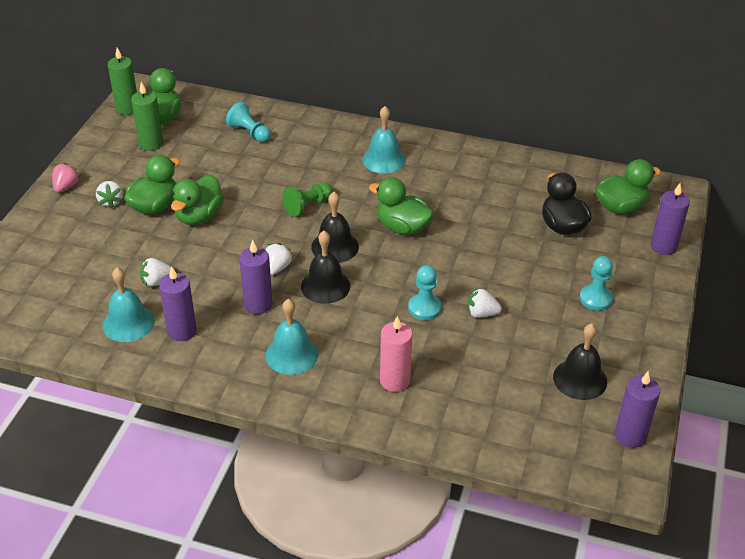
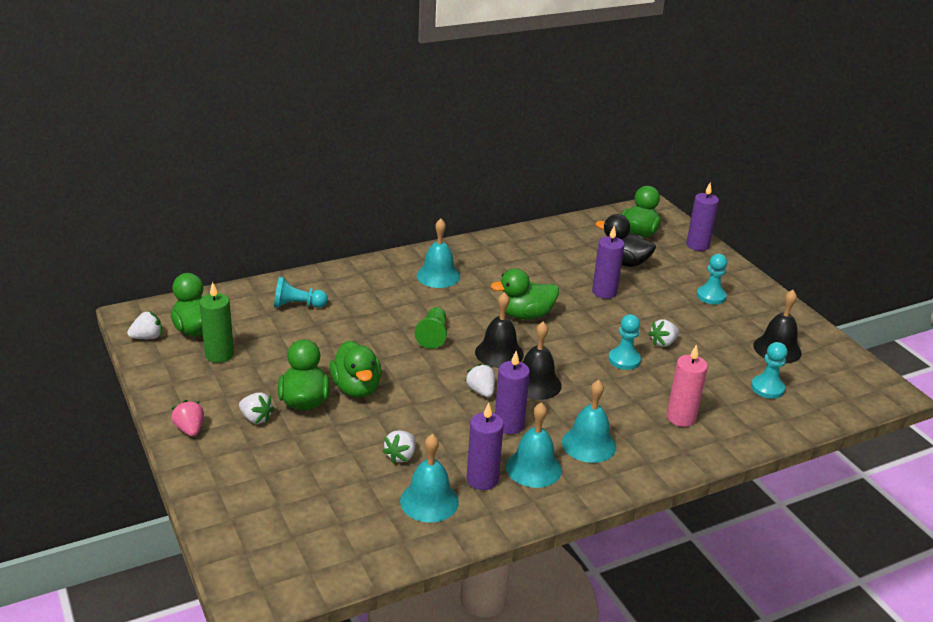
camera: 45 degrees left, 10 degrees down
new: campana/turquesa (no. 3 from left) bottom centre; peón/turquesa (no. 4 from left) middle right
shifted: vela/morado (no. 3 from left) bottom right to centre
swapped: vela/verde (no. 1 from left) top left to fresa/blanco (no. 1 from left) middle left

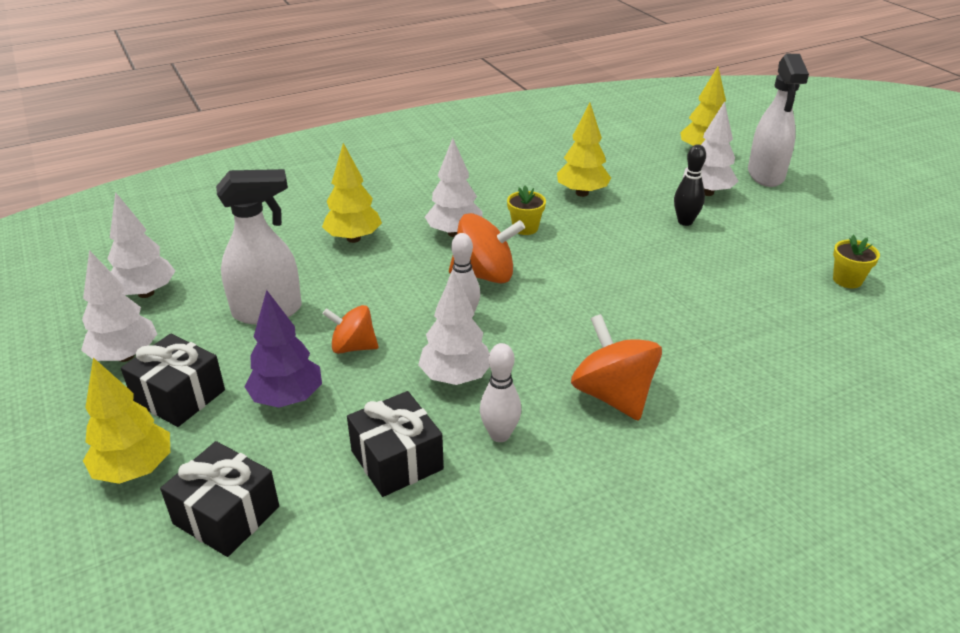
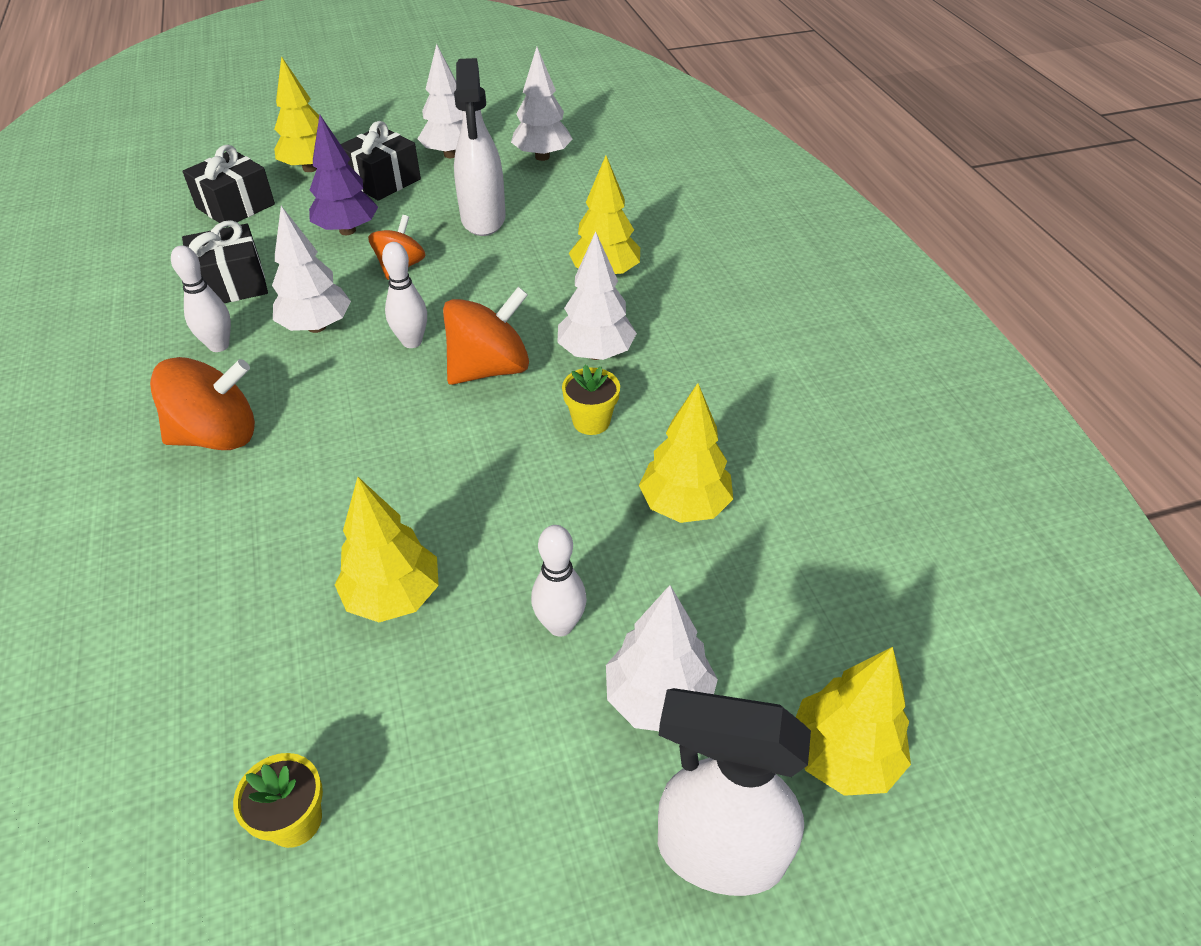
camera: 100 degrees right, 10 degrees up
new: árbol/amarillo (no. 2 from left) middle left
repainted: bolo/negro top right to bolo/blanco (no. 3 from left) centre
rotated: peonza/naranja (no. 2 from left in the first image) centre = centre 135 degrees counterclockwise

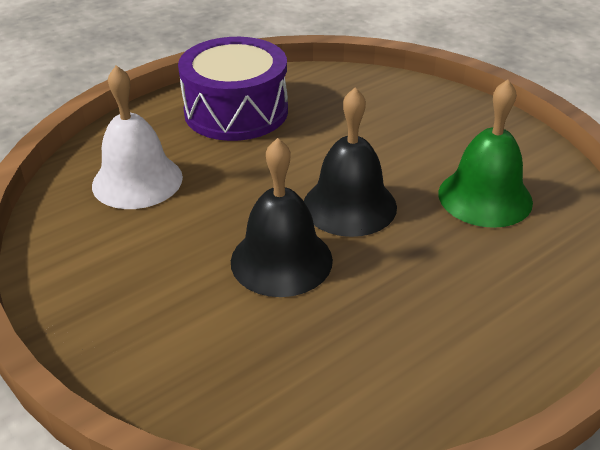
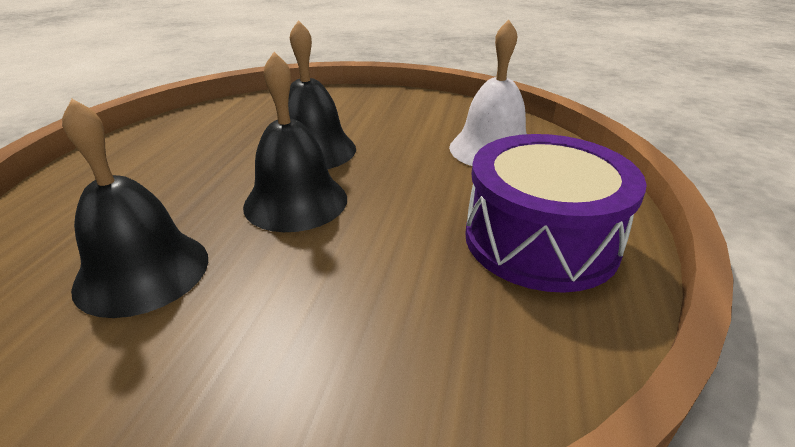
camera: 140 degrees right, 5 degrees down
repainted: campana/verde middle right to campana/negro (no. 1 from left) middle left

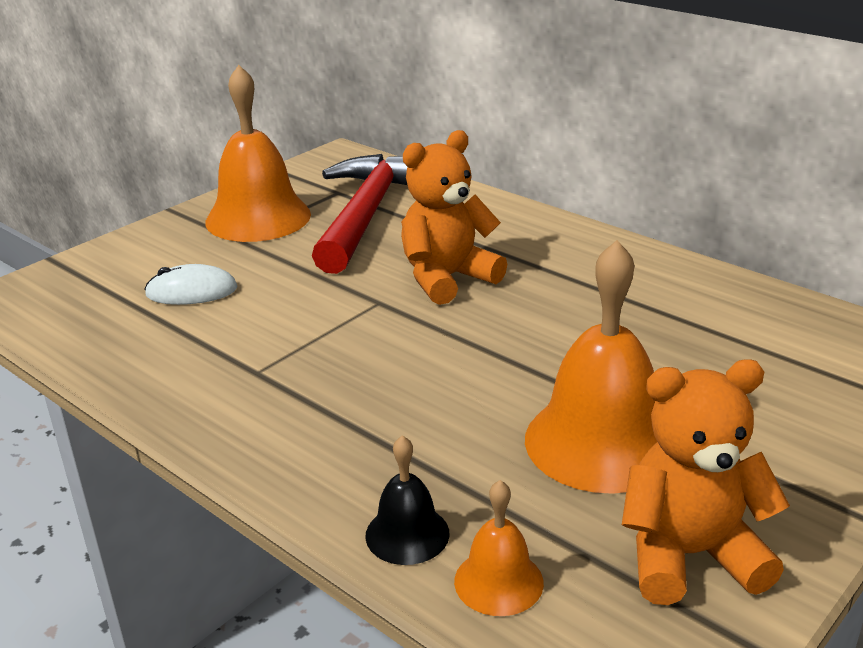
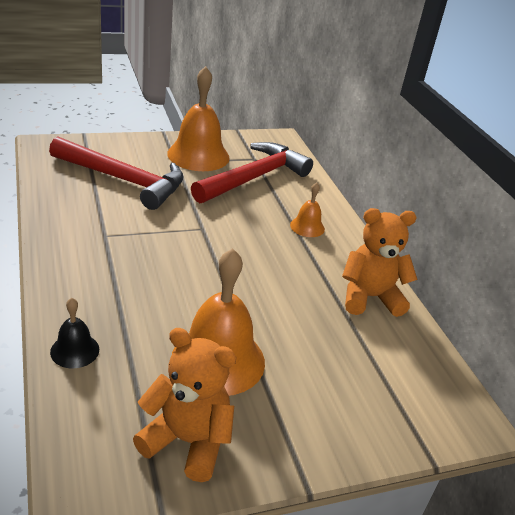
camera: 25 degrees right, 5 degrees up
shifted: osito/naranja (no. 1 from left in the first image) centre to osito/naranja (no. 2 from left) middle right; campana/naranja (no. 2 from left in the first image) bottom centre to campana/naranja (no. 3 from left) centre
swapped: ratón/blanco middle left to martillo/rojo (no. 1 from left) middle left

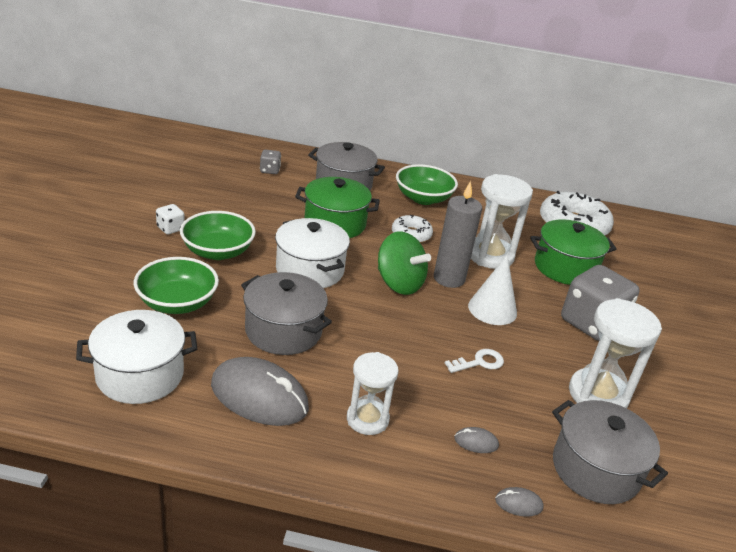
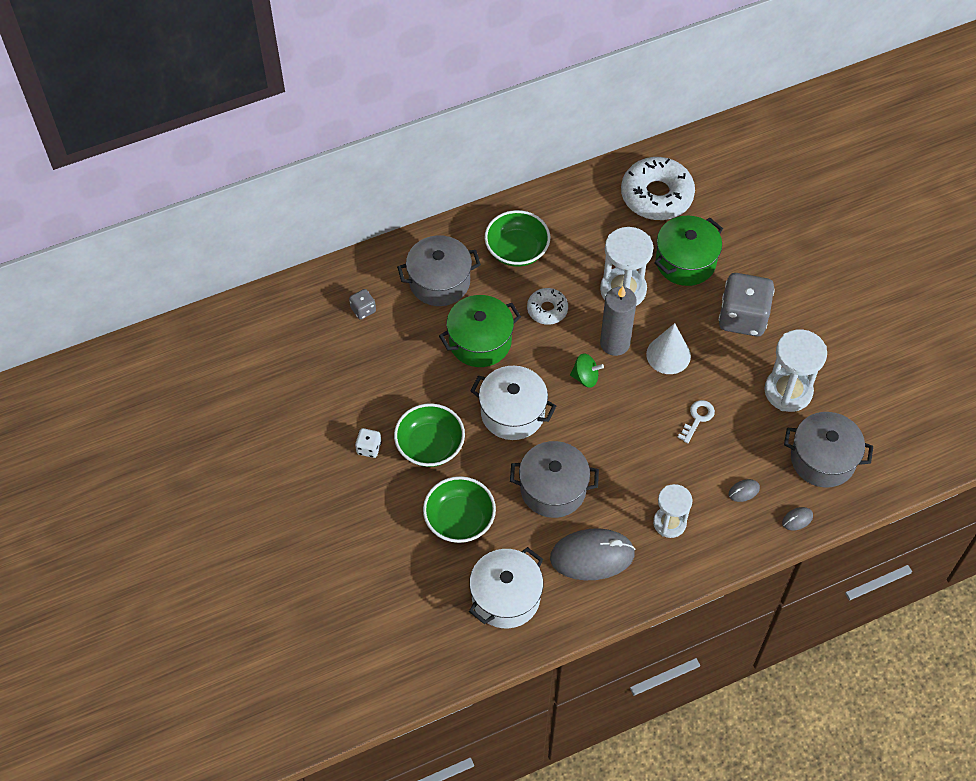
camera: 30 degrees left, 25 degrees up
scaled: peonza/verde centre = centre x0.60

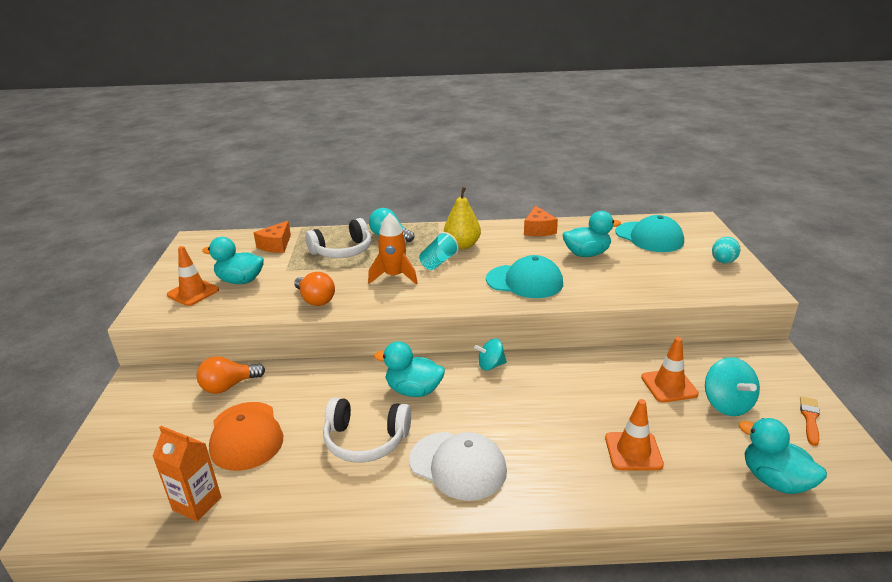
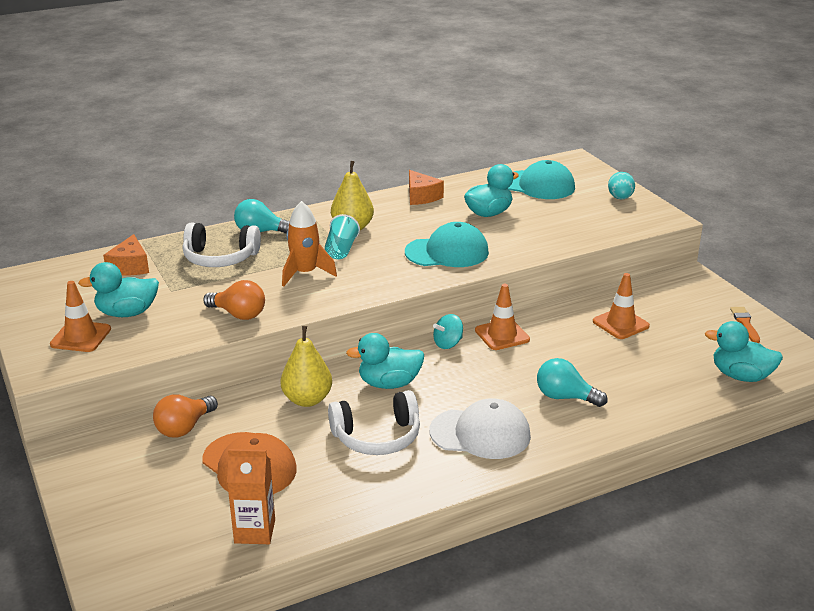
camera: 25 degrees left, 0 degrees up
gone: peonza/turquesa (no. 2 from left) middle right
new: pera/amarillo (no. 1 from left) centre; bombilla/turquesa (no. 2 from left) middle right
shifted: cono de tráfico/naranja (no. 2 from left) bottom right to centre
rotated: auriculares/blanco (no. 1 from left) centre = middle left 60 degrees clockwise

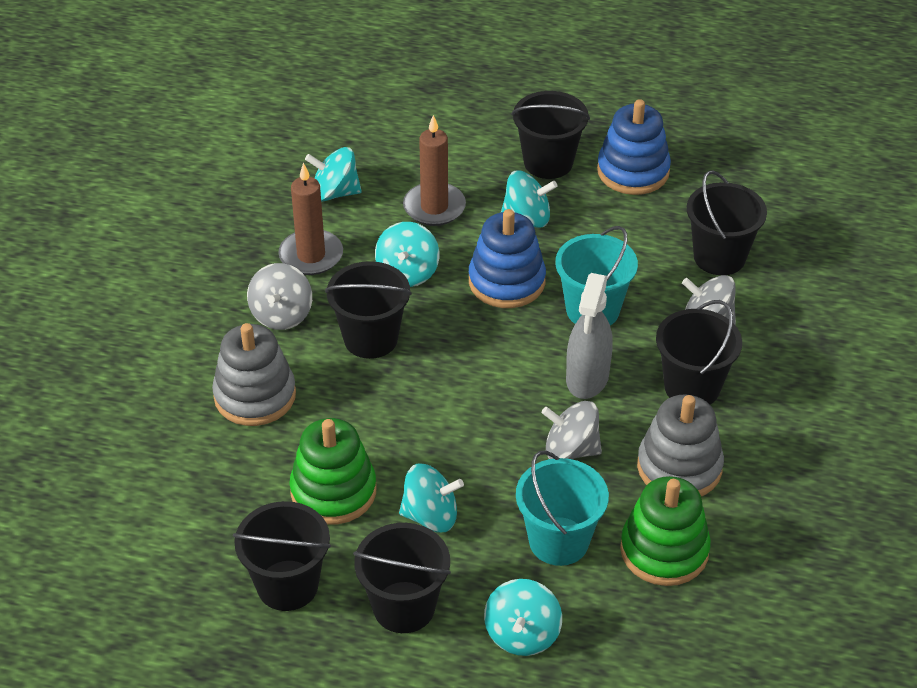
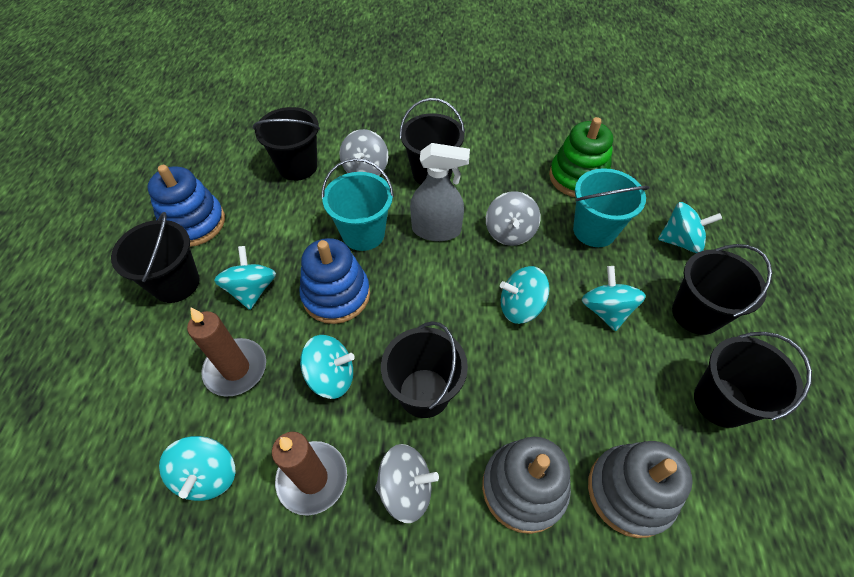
camera: 100 degrees left, 10 degrees up
gone: juguete apilable/verde (no. 1 from left) bottom centre
new: peonza/turquesa (no. 4 from left) centre
shifted: juguete apilable/gris (no. 2 from left) middle right to bottom right

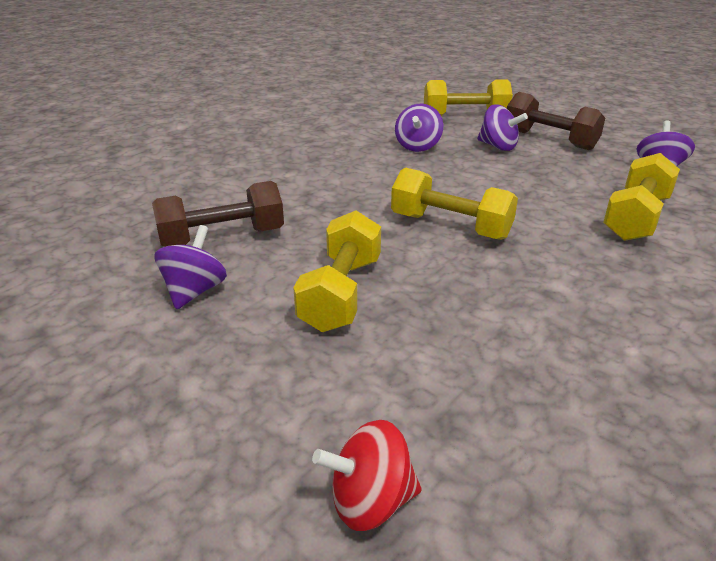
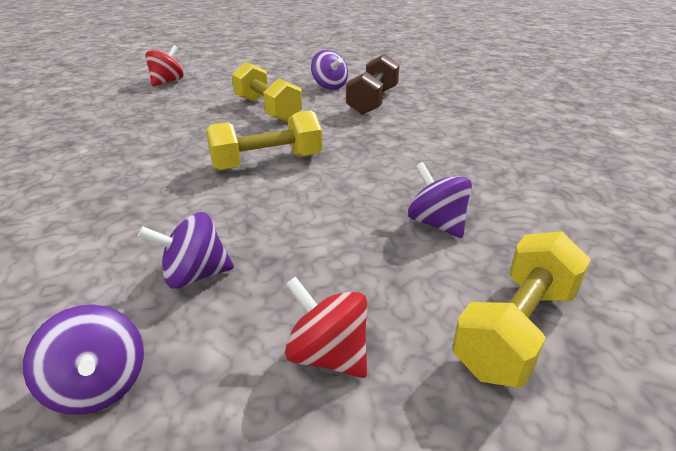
camera: 130 degrees right, 0 degrees up
gone: mancuerna/amarillo (no. 4 from left) middle right
shifted: peonza/morado (no. 3 from left in the first image) top right to peonza/morado (no. 2 from left) middle left
swapped: mancuerna/marrón (no. 2 from left) top right to peonza/rojo (no. 2 from left) bottom centre

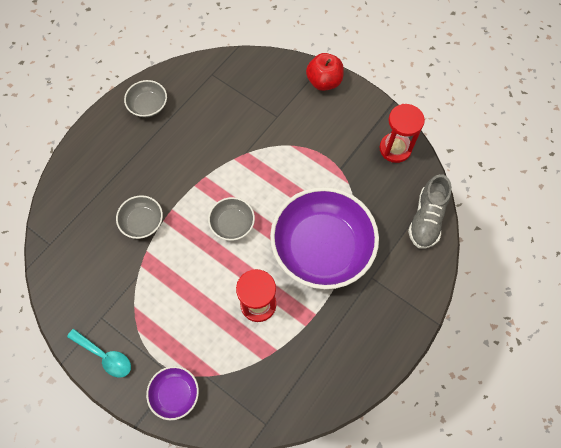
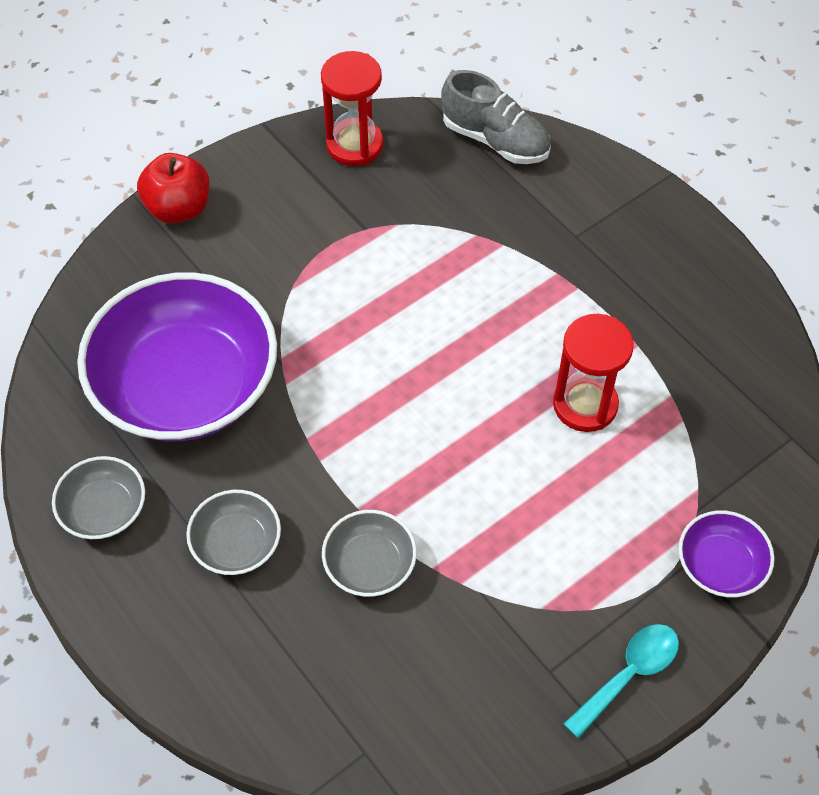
camera: 75 degrees left, 10 degrees down
shifted: cuenco/gris (no. 3 from left in the first image) centre to cuenco/gris (no. 2 from left) bottom left; cuenco/morado (no. 2 from left in the first image) centre to cuenco/morado (no. 1 from left) middle left

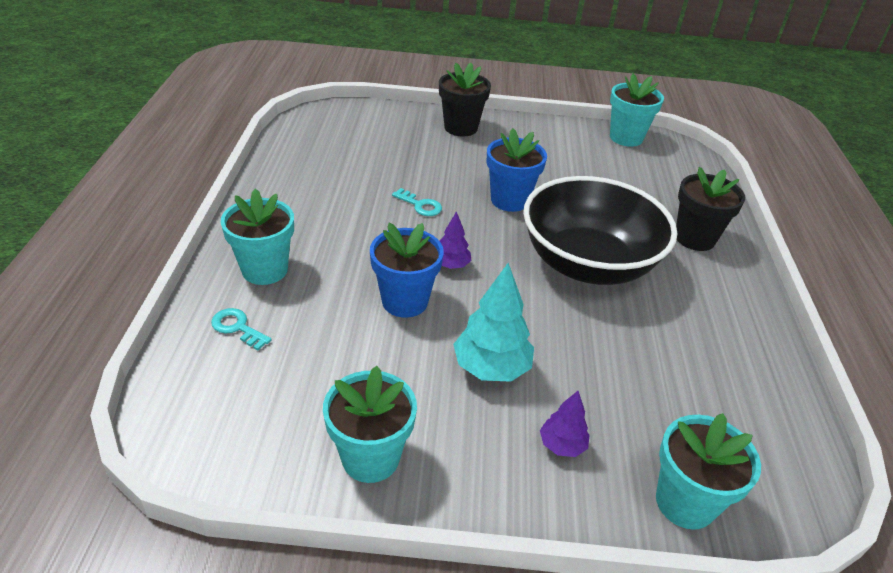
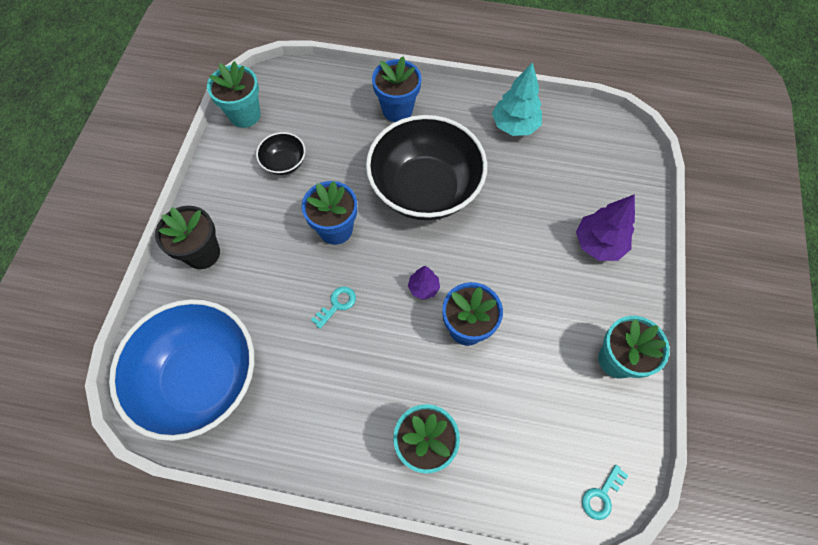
camera: 80 degrees left, 25 degrees up
gone: maceta/turquesa (no. 4 from left) bottom right
new: cuenco/azul bottom left; cuenco/negro (no. 1 from left) top centre
shifted: llave/turquesa (no. 1 from left in the first image) middle left to llave/turquesa (no. 2 from left) bottom right; árbol/turquesa centre to top centre
repainted: maceta/negro (no. 2 from left) middle right to maceta/azul (no. 2 from left) top centre
scaled: árbol/morado (no. 2 from left) bottom centre = middle right x1.78

